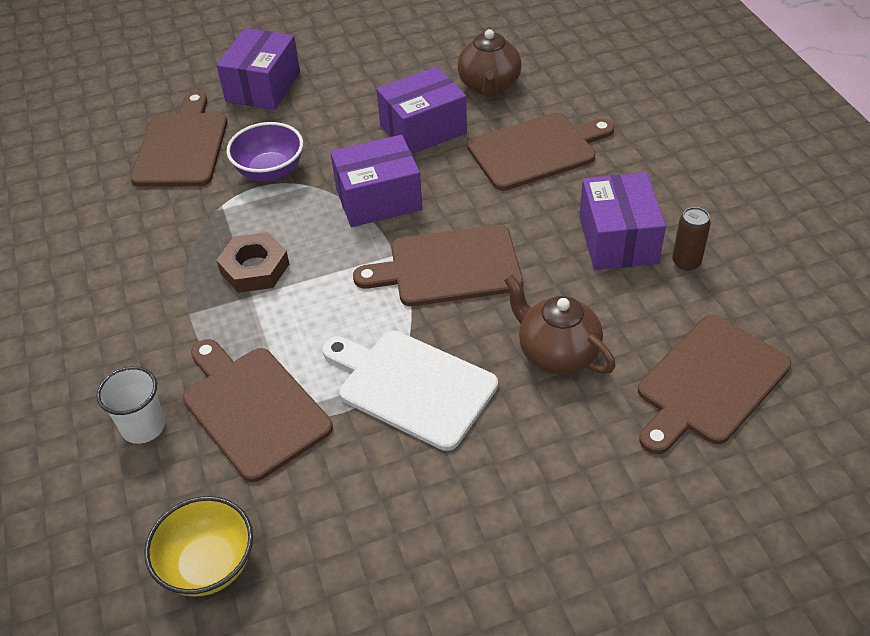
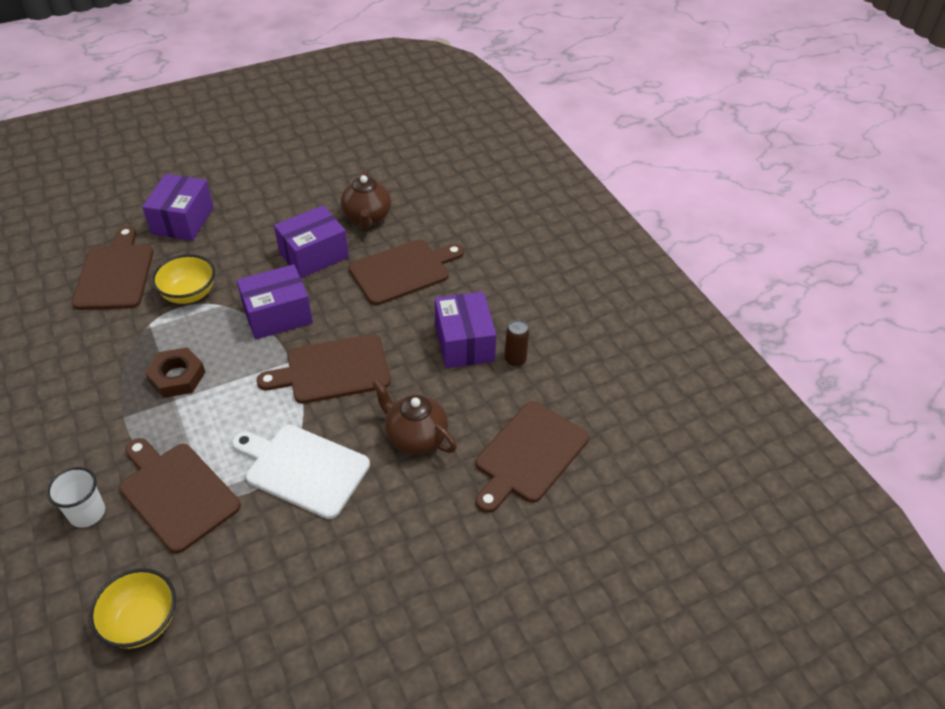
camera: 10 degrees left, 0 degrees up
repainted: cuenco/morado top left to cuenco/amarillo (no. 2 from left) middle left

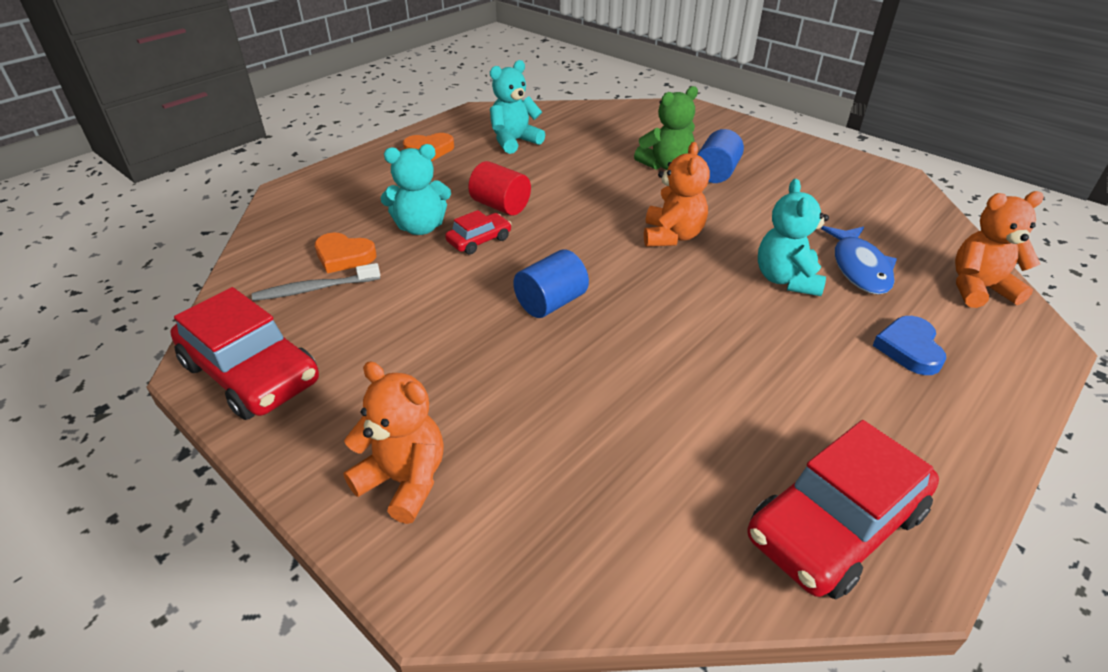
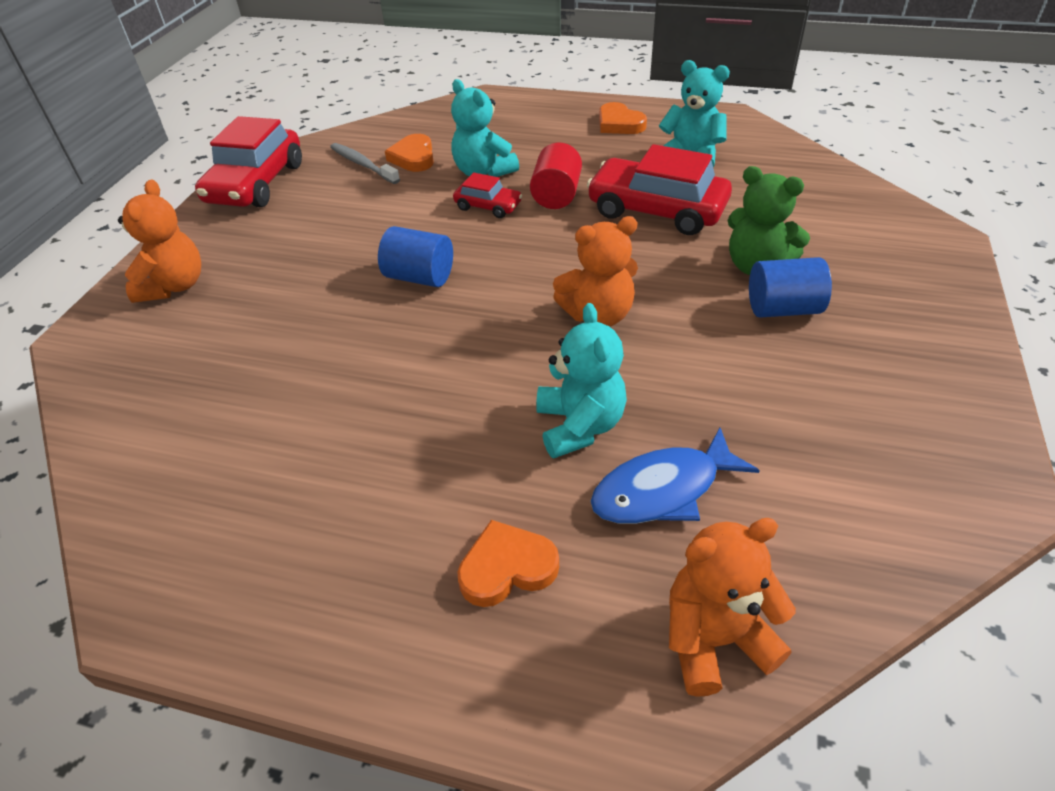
camera: 65 degrees right, 5 degrees up
shifted: coche/rojo (no. 3 from left) bottom right to top centre
repainted: corazón/azul middle right to corazón/naranja (no. 2 from left) bottom centre
rotated: osito/turquesa (no. 3 from left in the first image) middle right = centre 105 degrees clockwise; osito/naranja (no. 3 from left) middle right = bottom right 75 degrees counterclockwise

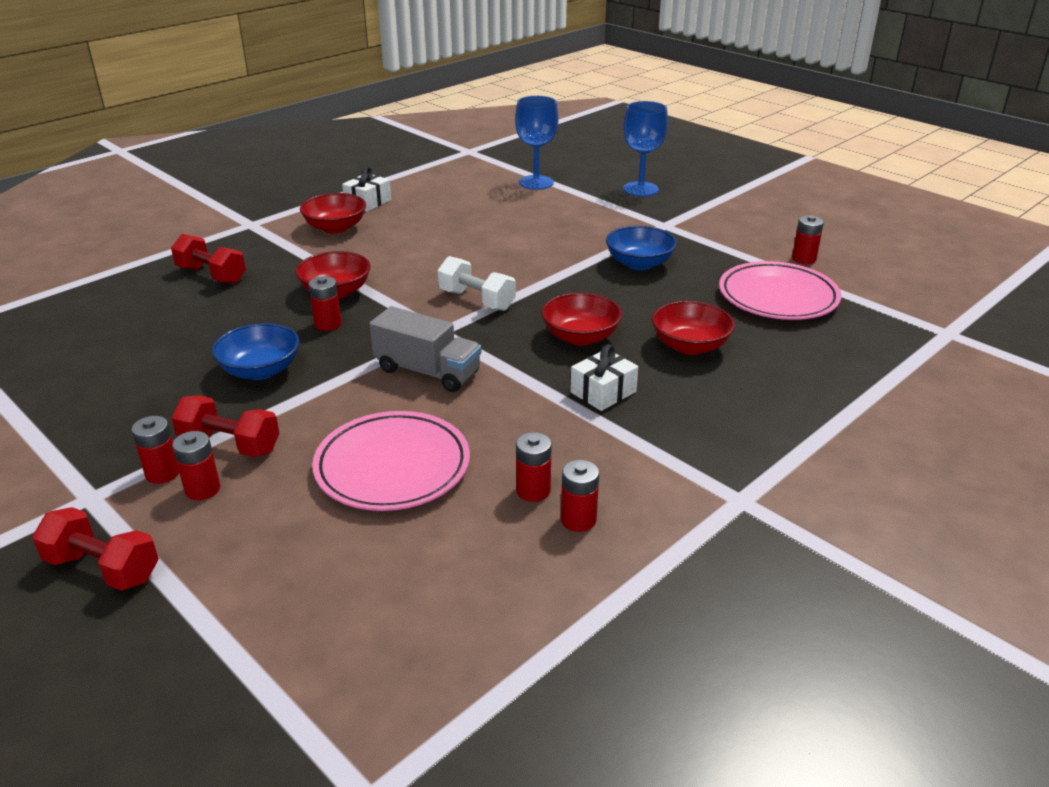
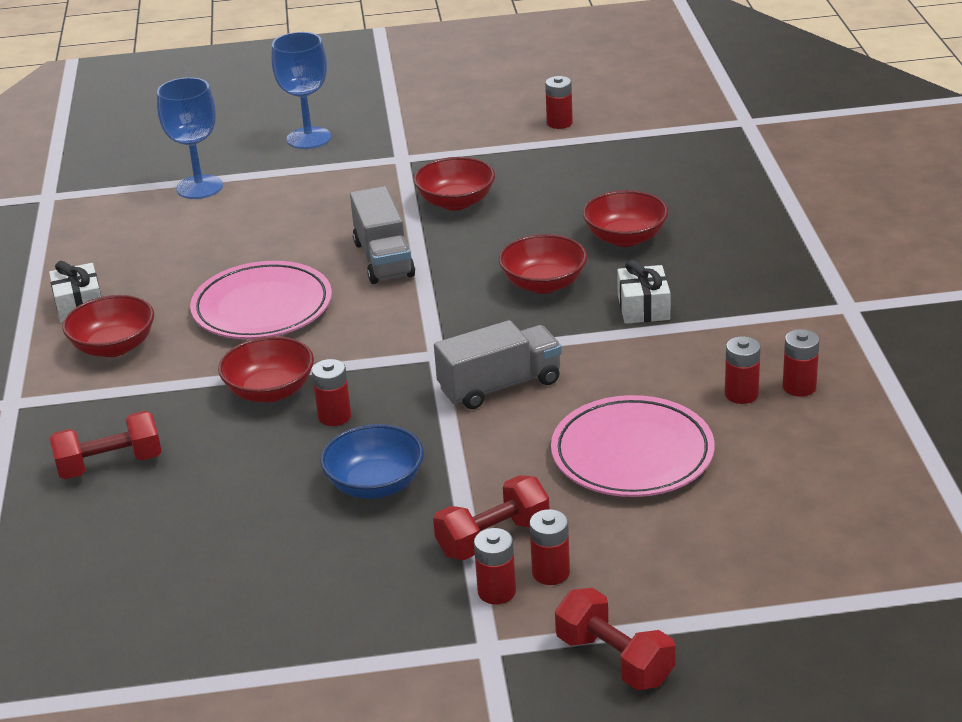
camera: 50 degrees left, 0 degrees up
gone: mancuerna/blanco centre
new: camión/gris (no. 1 from left) top centre
shifted: plato/rosa (no. 2 from left in the first image) middle right to plato/rosa (no. 1 from left) middle left
repainted: cuenco/azul (no. 2 from left) top centre to cuenco/rojo (no. 3 from left) top centre
rotated: mancuerna/rojo (no. 1 from left in the first image) bottom left = bottom centre 75 degrees clockwise

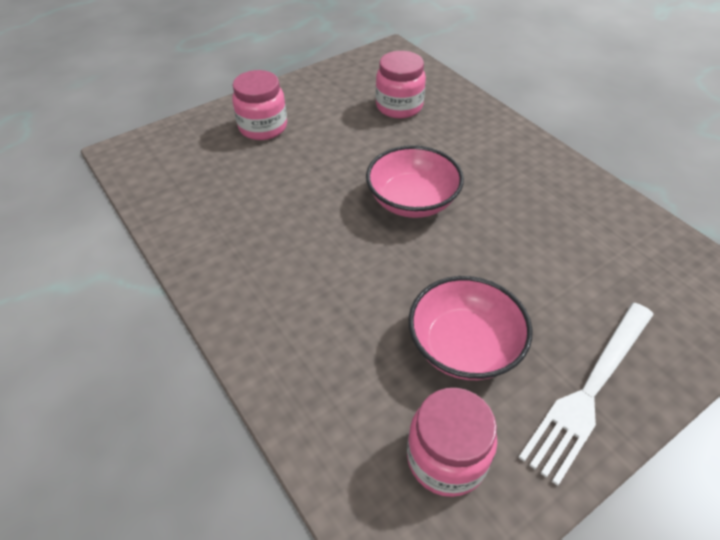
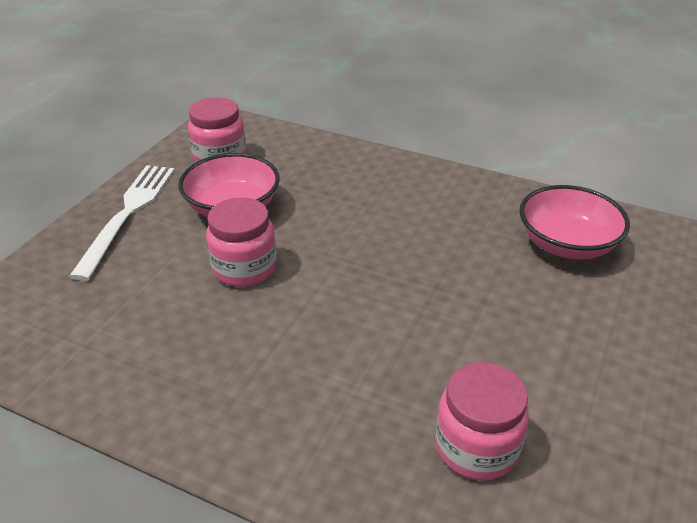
camera: 150 degrees right, 10 degrees down
shifted: tarro/rosa (no. 1 from left in the first image) top centre to tarro/rosa (no. 2 from left) centre; cuenco/rosa (no. 1 from left in the first image) centre to cuenco/rosa (no. 2 from left) middle right

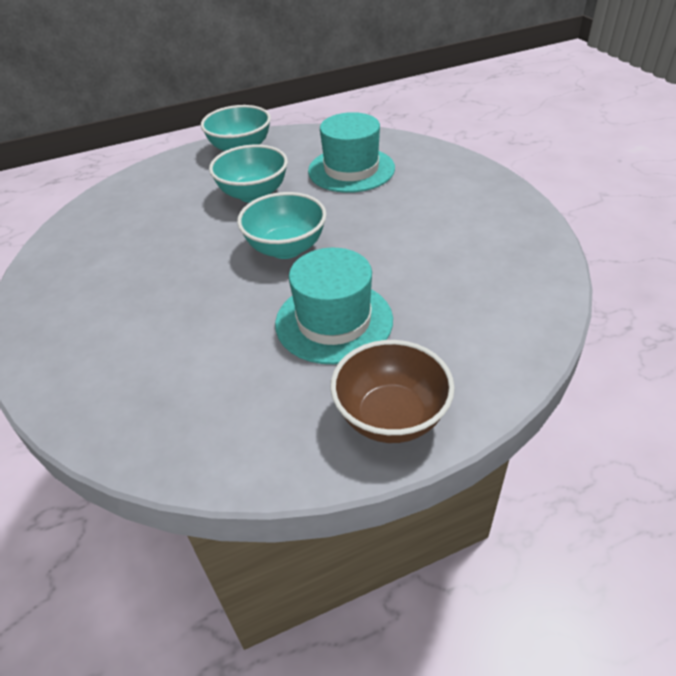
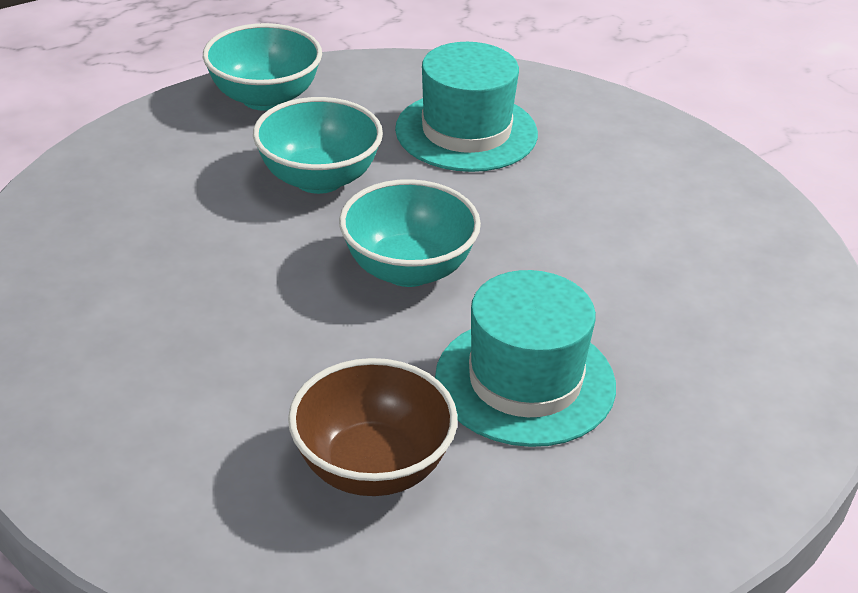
camera: 15 degrees left, 5 degrees down
shifted: cuenco/marrón centre to bottom centre

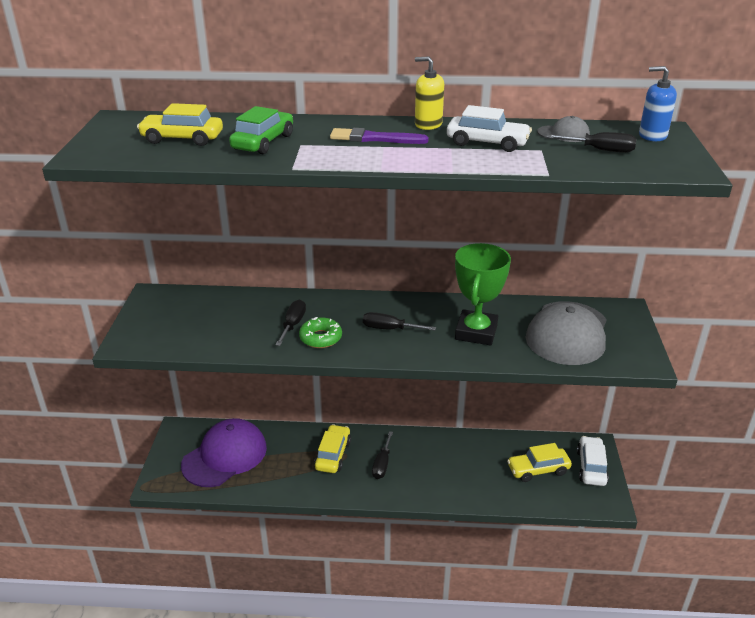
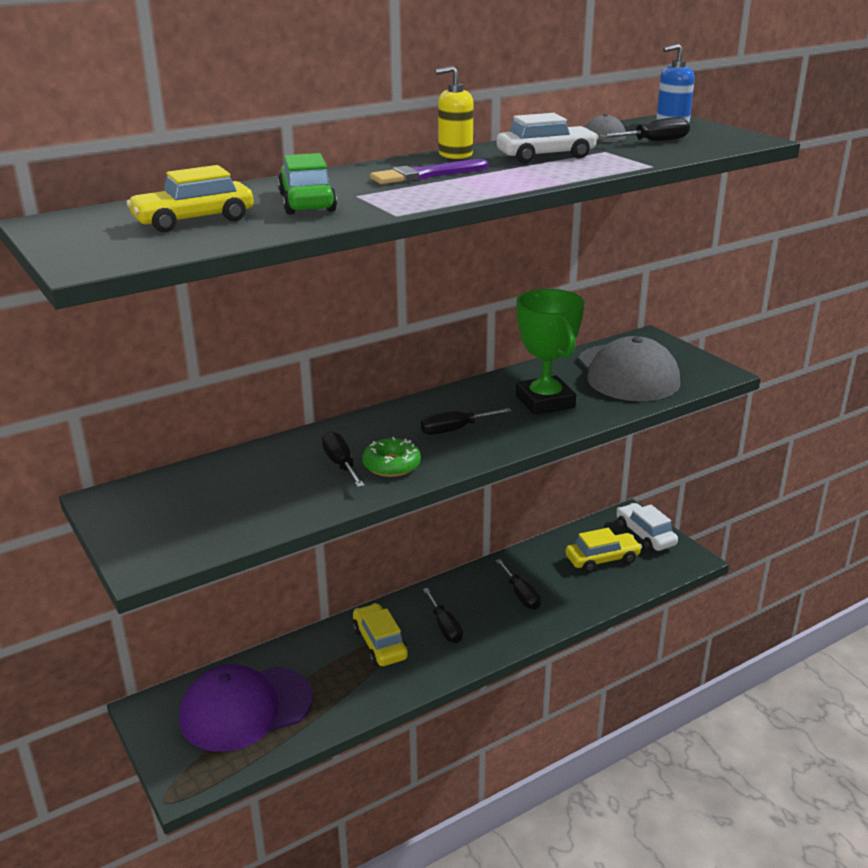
camera: 35 degrees left, 5 degrees down
new: destornillador/negro (no. 4 from left) bottom centre
rotated: gorra/morado bottom left = bottom left 120 degrees counterclockwise; coche/amarillo (no. 3 from left) bottom right = middle right 150 degrees counterclockwise

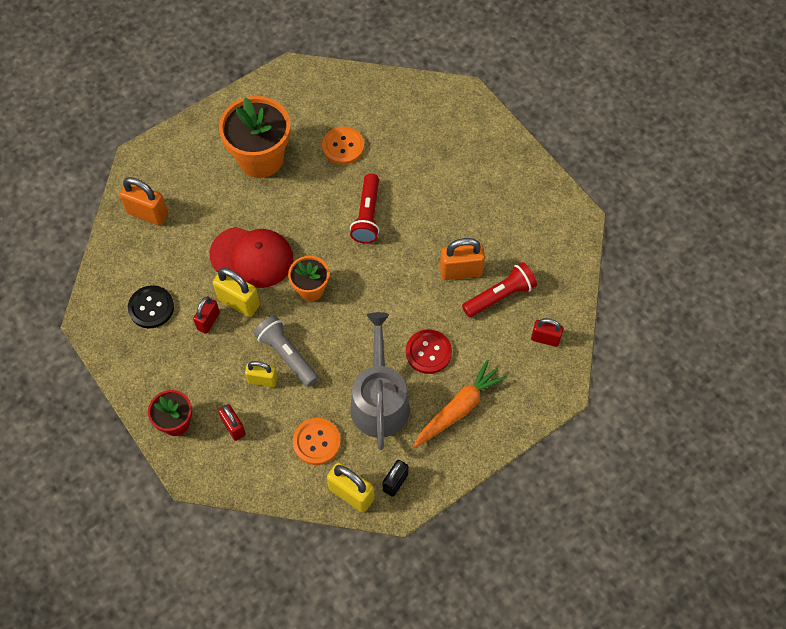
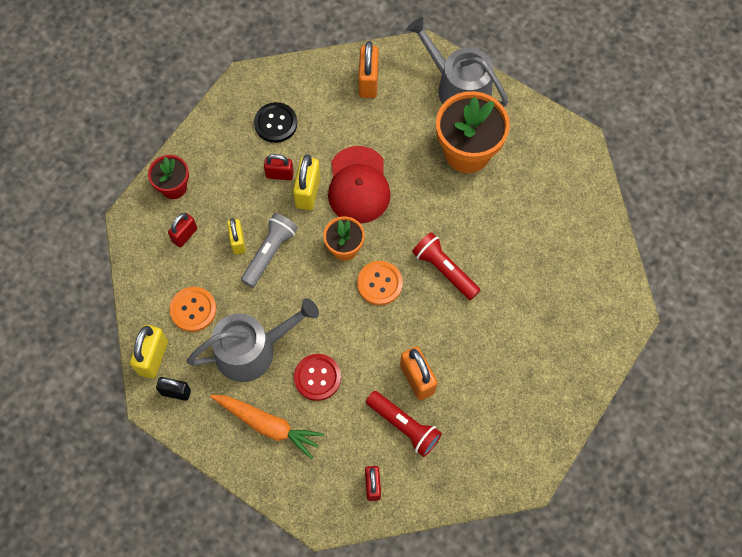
camera: 70 degrees right, 5 degrees up
new: regadera/gris (no. 2 from left) top centre
shifted: botón/naranja (no. 2 from left) top centre to centre
rotated: lámpara de mano/rojo (no. 1 from left in the first image) top centre = centre 60 degrees clockwise

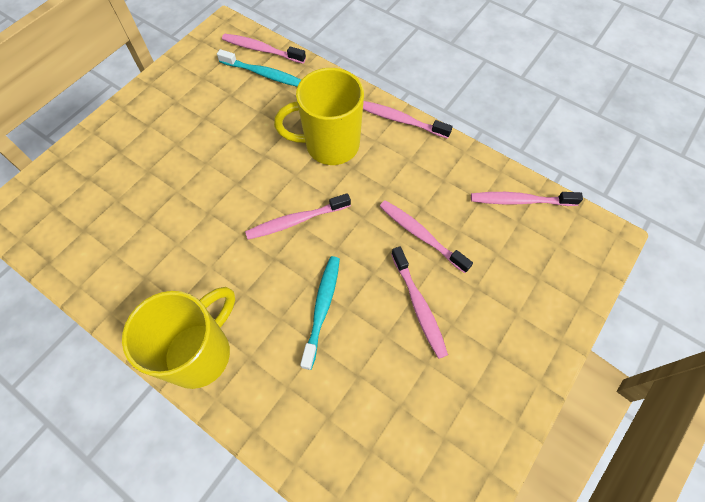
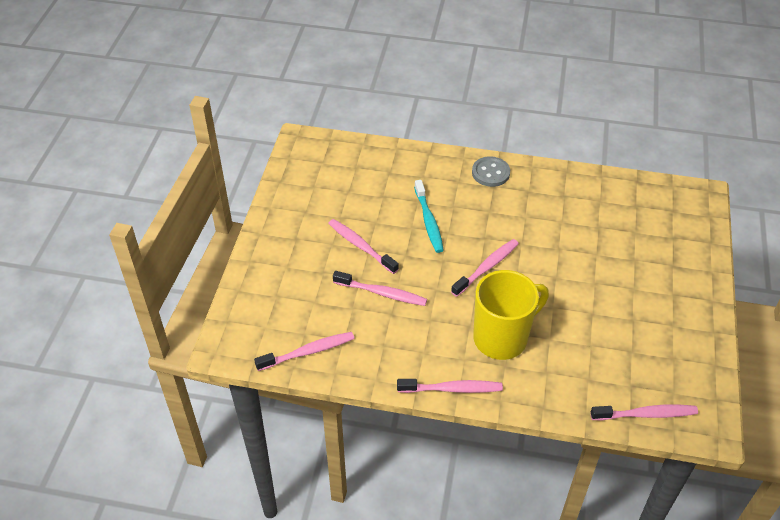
camera: 155 degrees right, 15 degrees down
gone: cepillo de dientes/turquesa (no. 1 from left) top centre
swapped: taza/amarillo (no. 1 from left) bottom left to botón/gris top centre

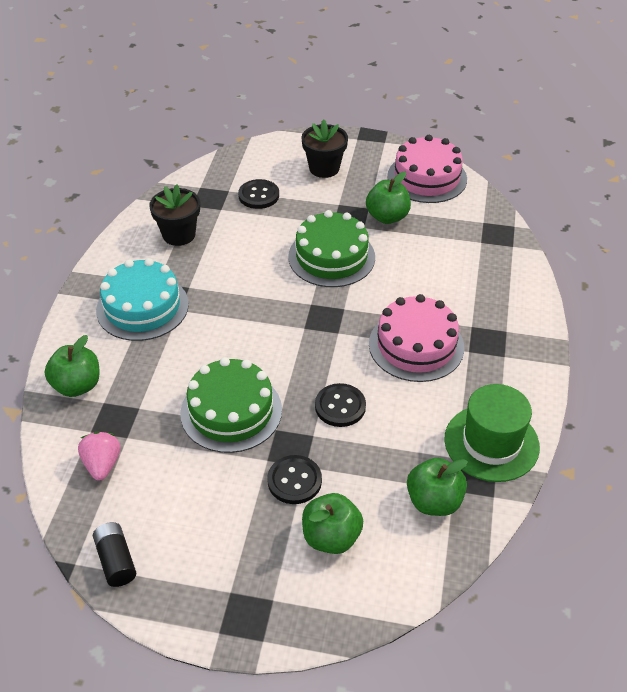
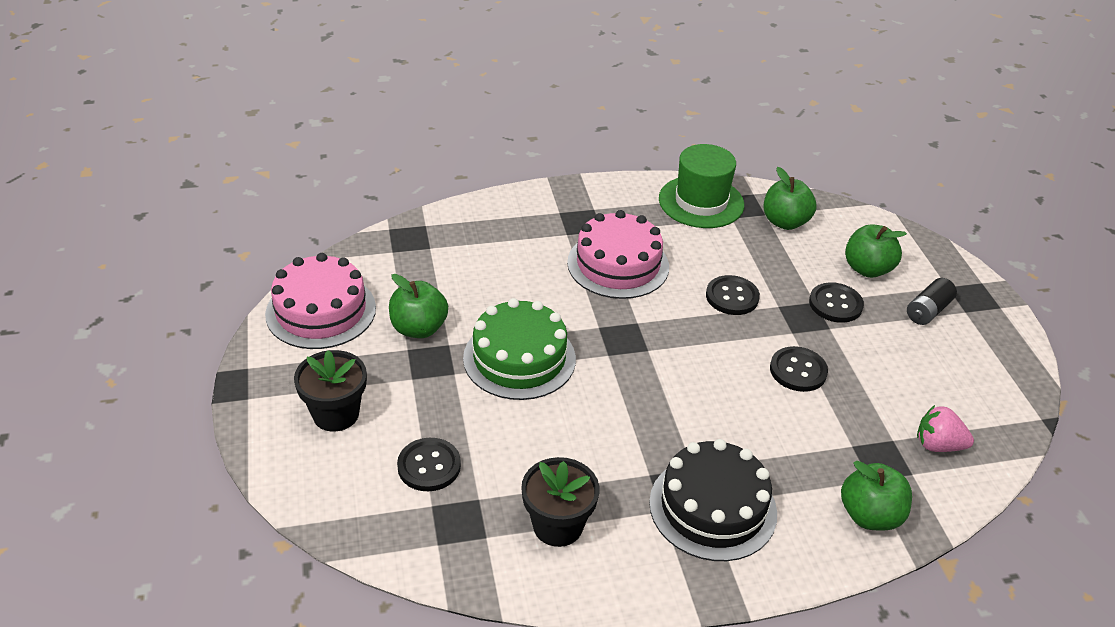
camera: 115 degrees left, 5 degrees down
shifted: pila/negro bottom left to middle right
swapped: tarta/verde (no. 1 from left) centre to botón/negro (no. 3 from left) middle right
repainted: tarta/turquesa middle left to tarta/negro bottom centre
rotated: fresa/rosa middle left = bottom right 45 degrees clockwise

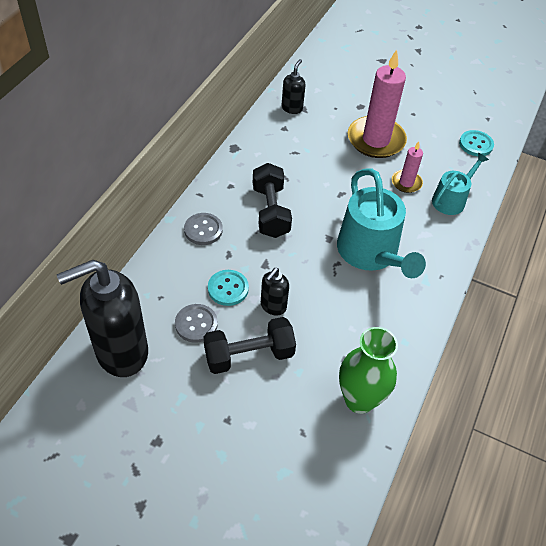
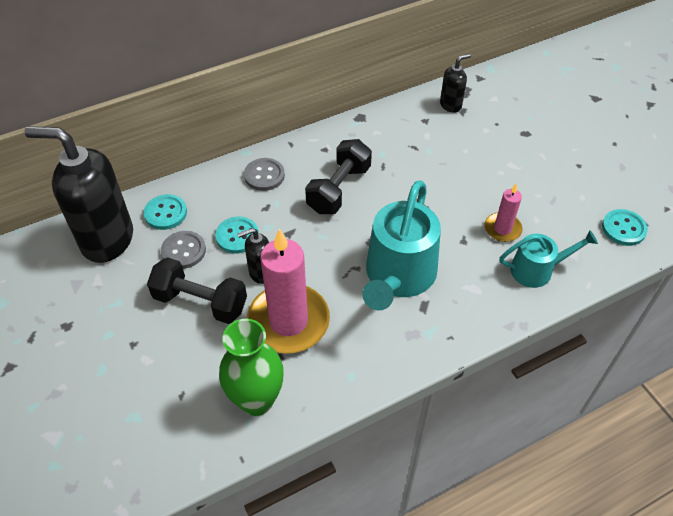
camera: 40 degrees right, 0 degrees up
new: botón/turquesa (no. 1 from left) middle left
shifted: vela/rosa (no. 1 from left) top right to centre

